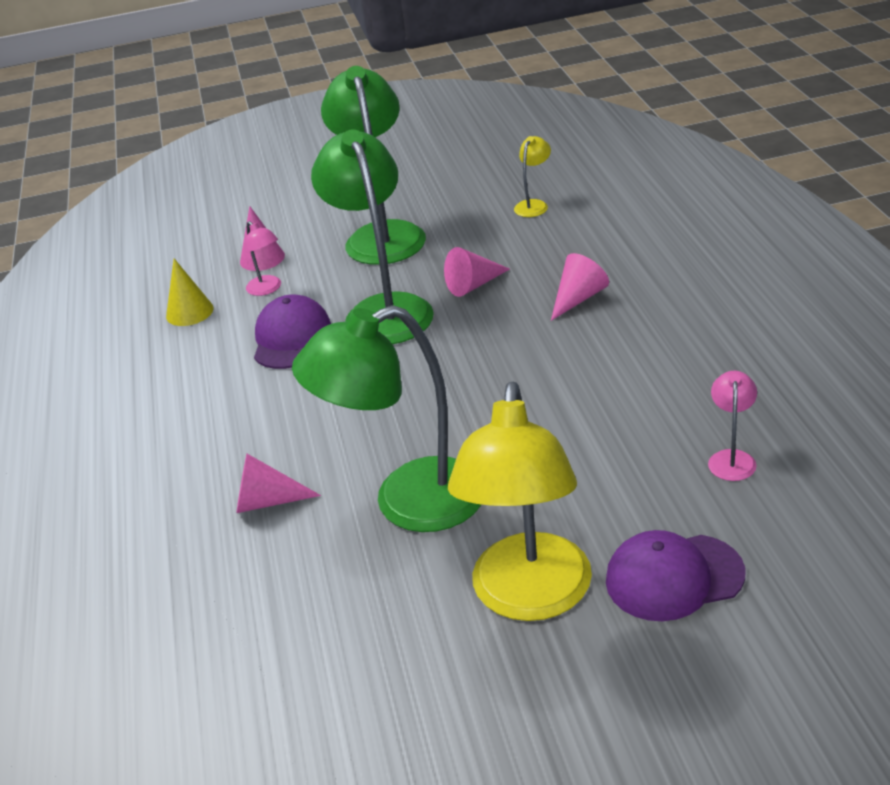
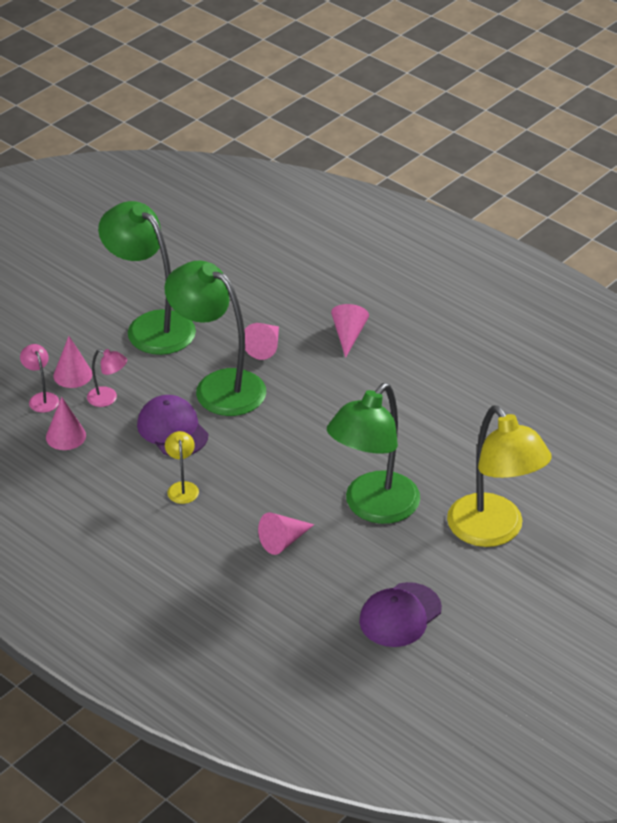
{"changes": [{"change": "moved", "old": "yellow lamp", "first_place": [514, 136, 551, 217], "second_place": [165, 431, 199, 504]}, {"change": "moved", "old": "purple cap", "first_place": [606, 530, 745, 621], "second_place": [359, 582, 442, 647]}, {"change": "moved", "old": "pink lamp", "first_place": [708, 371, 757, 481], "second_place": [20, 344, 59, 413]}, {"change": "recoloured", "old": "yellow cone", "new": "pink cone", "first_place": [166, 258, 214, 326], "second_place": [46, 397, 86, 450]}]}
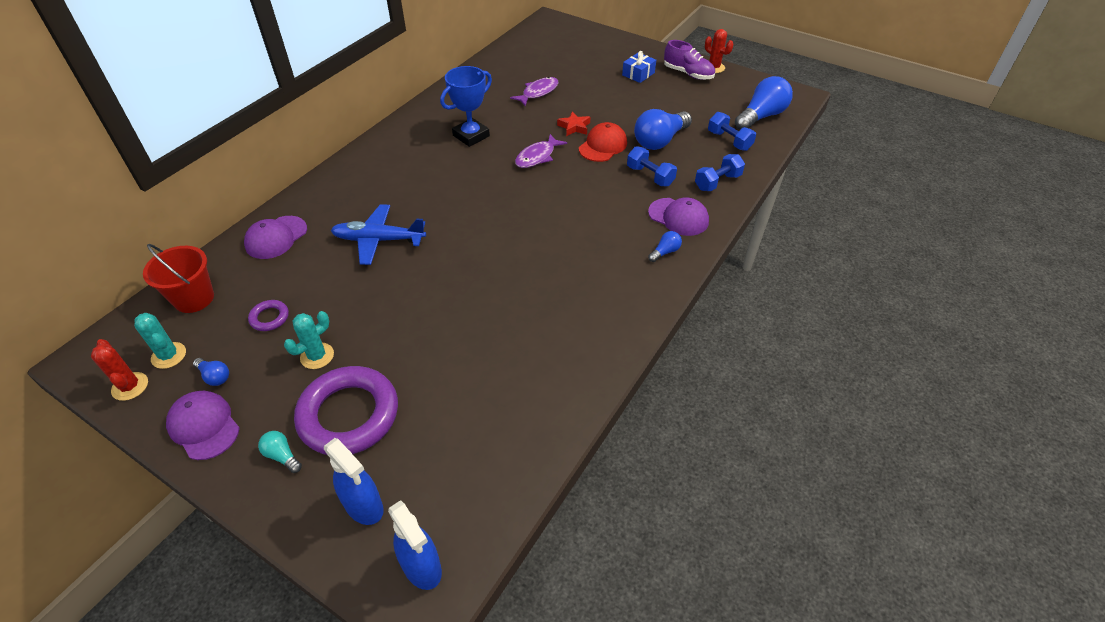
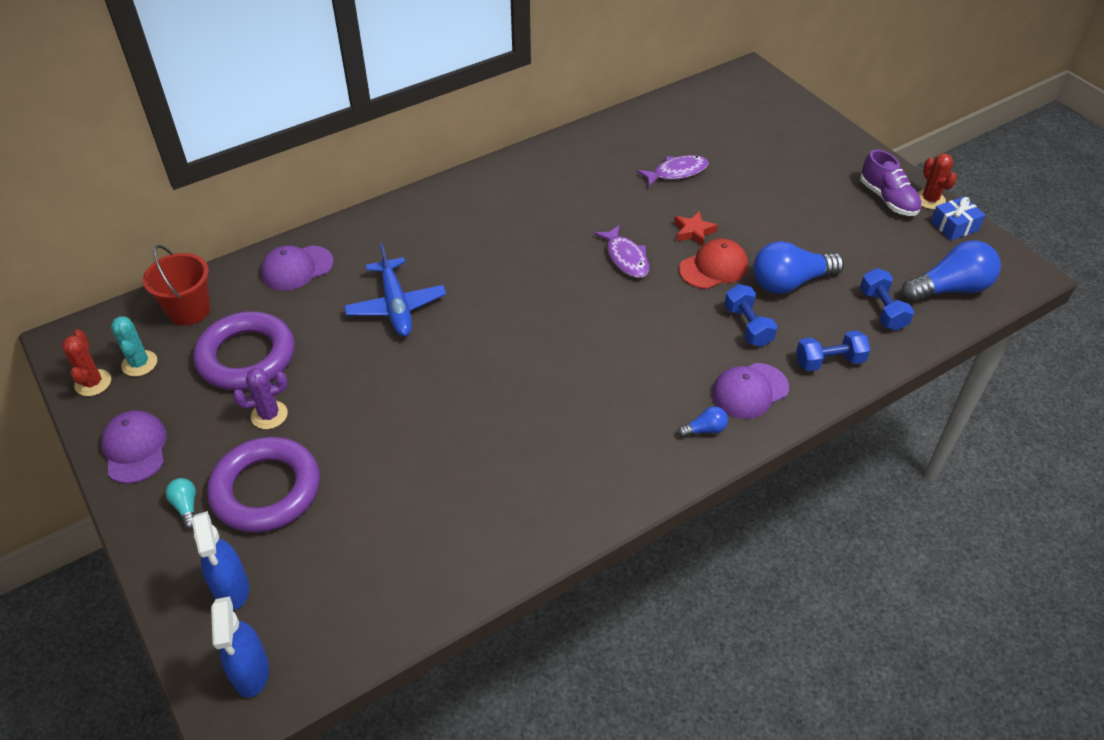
{"changes": [{"change": "removed", "old": "blue light bulb", "first_place": [193, 358, 229, 386]}, {"change": "removed", "old": "blue trophy", "first_place": [440, 66, 492, 147]}, {"change": "moved", "old": "blue gift", "first_place": [622, 51, 656, 83], "second_place": [931, 196, 986, 240]}, {"change": "recoloured", "old": "turquoise cactus", "new": "purple cactus", "first_place": [284, 311, 334, 369], "second_place": [233, 368, 288, 429]}, {"change": "turned", "old": "blue plane", "first_place": [331, 204, 426, 265], "second_place": [344, 243, 446, 337], "degrees": -135}, {"change": "turned", "old": "purple fish", "first_place": [515, 134, 567, 168], "second_place": [594, 225, 649, 278], "degrees": -90}, {"change": "turned", "old": "purple cap", "first_place": [648, 197, 709, 236], "second_place": [712, 363, 789, 419], "degrees": 90}, {"change": "resized", "old": "purple ring", "first_place": [248, 300, 289, 331], "second_place": [193, 311, 294, 390], "factor": 2.31}]}
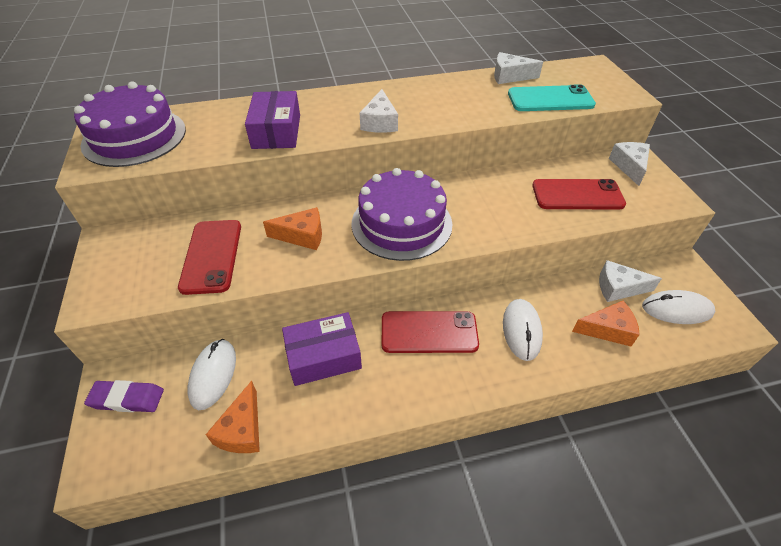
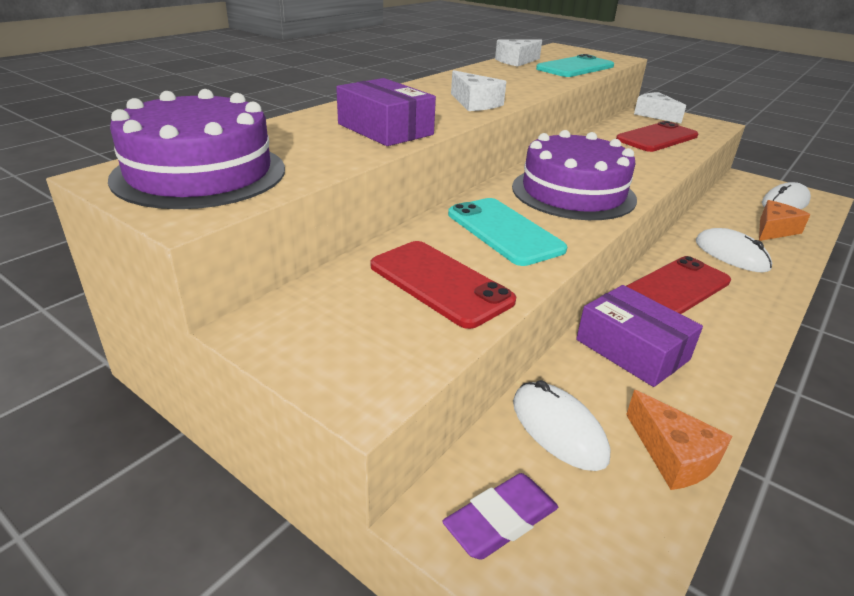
{"changes": [{"change": "removed", "old": "white cheese", "first_place": [599, 260, 662, 302]}, {"change": "replaced", "old": "orange cheese", "new": "turquoise phone", "first_place": [263, 207, 322, 250], "second_place": [448, 198, 567, 266]}, {"change": "turned", "old": "purple box", "first_place": [282, 312, 362, 386], "second_place": [576, 285, 703, 387], "degrees": -75}]}
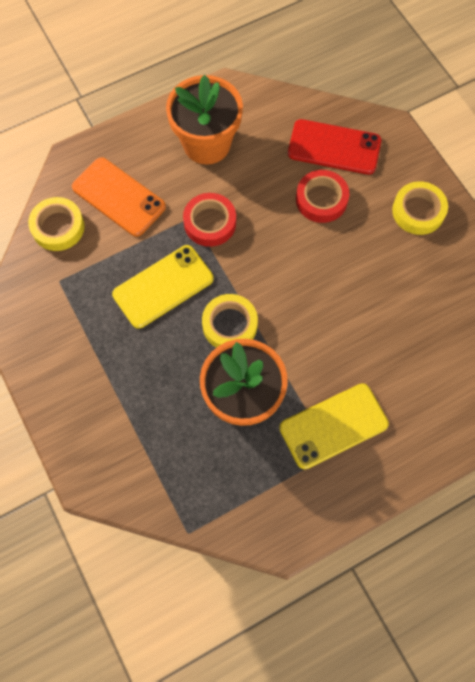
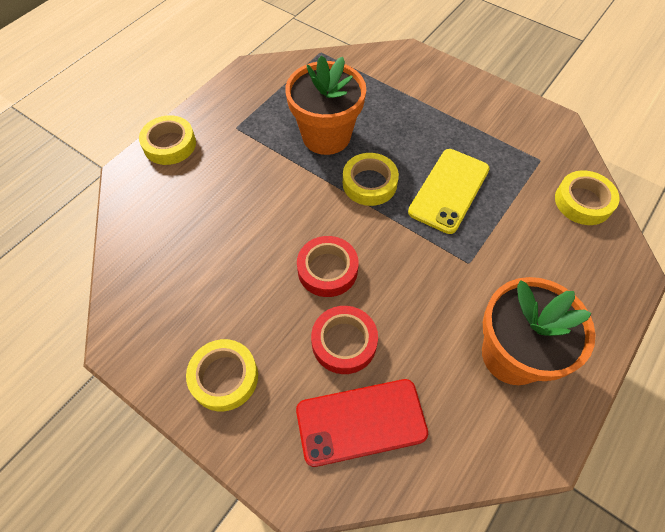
{"changes": [{"change": "removed", "old": "orange phone", "first_place": [72, 157, 166, 237]}, {"change": "removed", "old": "yellow phone", "first_place": [279, 383, 389, 469]}, {"change": "added", "new": "yellow tape", "second_place": [139, 115, 196, 165]}, {"change": "moved", "old": "red tape", "first_place": [183, 193, 236, 247], "second_place": [297, 236, 359, 297]}]}
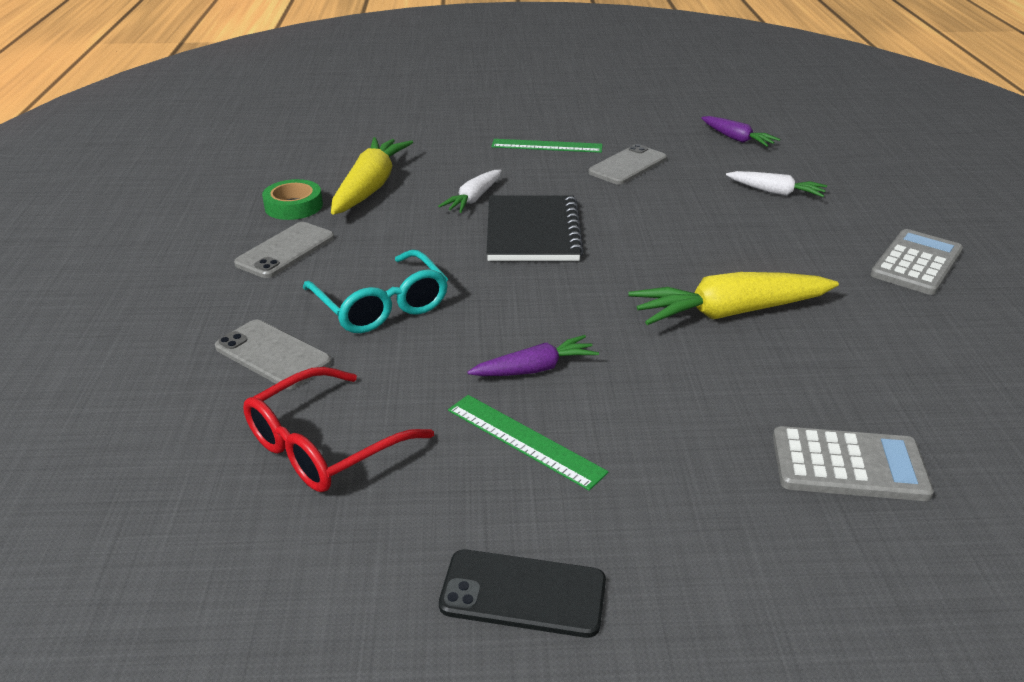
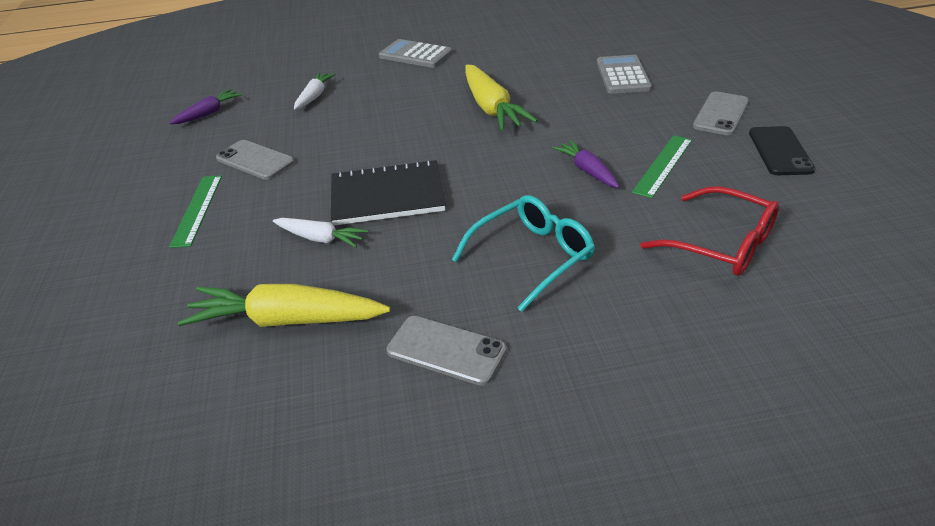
{"changes": [{"change": "removed", "old": "green tape", "first_place": [262, 179, 323, 220]}, {"change": "moved", "old": "grey phone", "first_place": [215, 320, 332, 389], "second_place": [693, 91, 749, 135]}]}
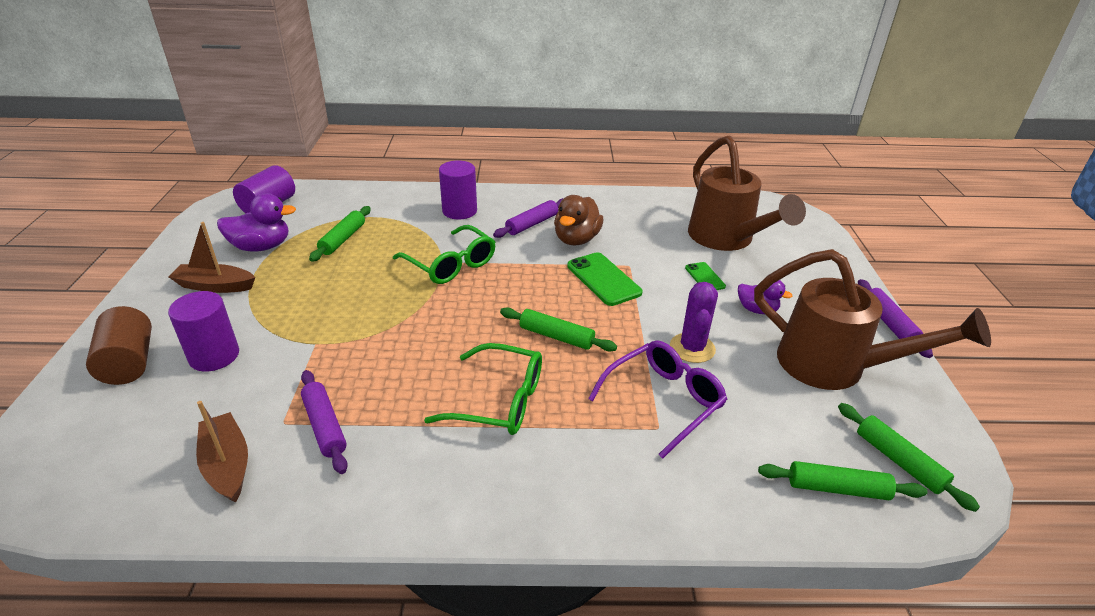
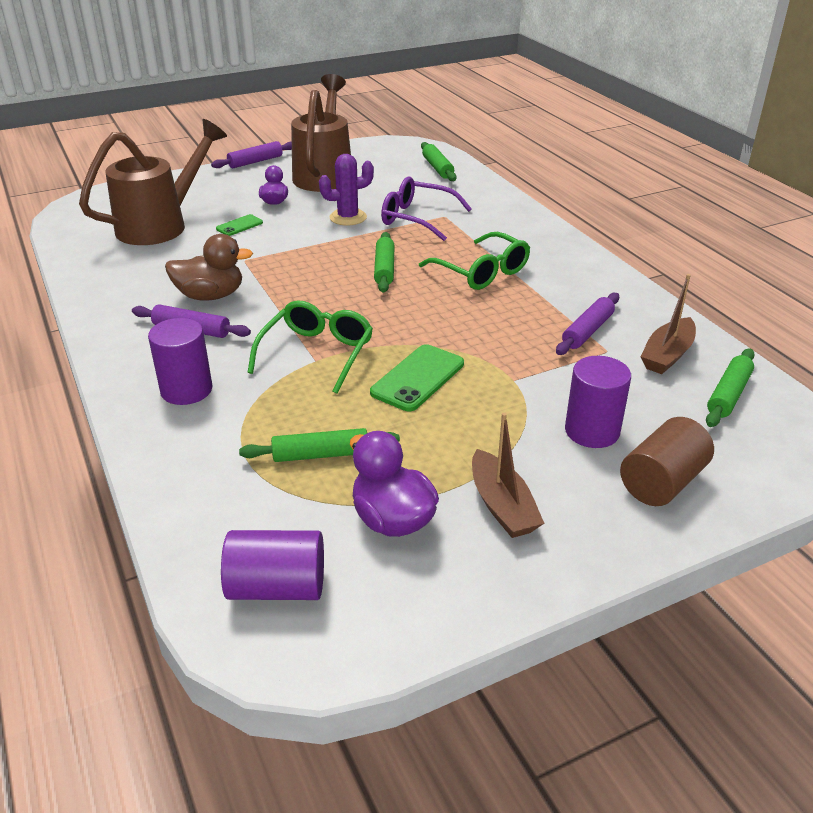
{"changes": [{"change": "moved", "old": "green phone", "first_place": [567, 252, 643, 306], "second_place": [370, 344, 464, 411]}, {"change": "moved", "old": "green rolling pin", "first_place": [838, 403, 980, 512], "second_place": [706, 348, 755, 427]}, {"change": "turned", "old": "green glasses", "first_place": [424, 343, 542, 435], "second_place": [419, 232, 530, 290], "degrees": 150}]}
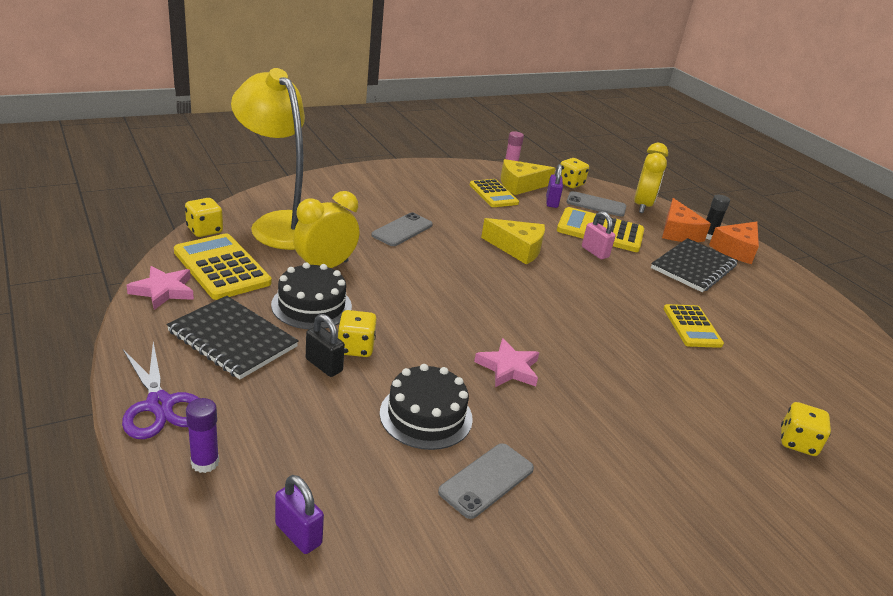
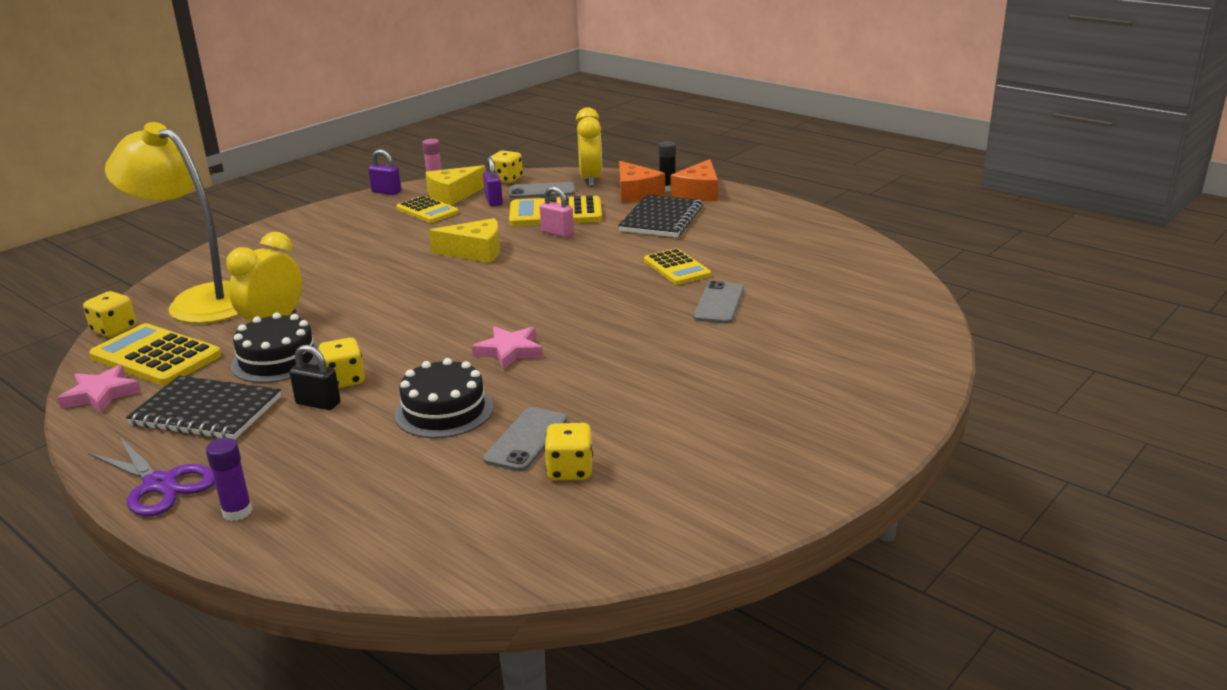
{"changes": [{"change": "moved", "old": "purple padlock", "first_place": [275, 475, 324, 554], "second_place": [368, 149, 401, 195]}, {"change": "moved", "old": "grey phone", "first_place": [371, 212, 433, 246], "second_place": [693, 281, 744, 324]}, {"change": "moved", "old": "yellow dice", "first_place": [781, 402, 831, 456], "second_place": [544, 423, 593, 480]}]}
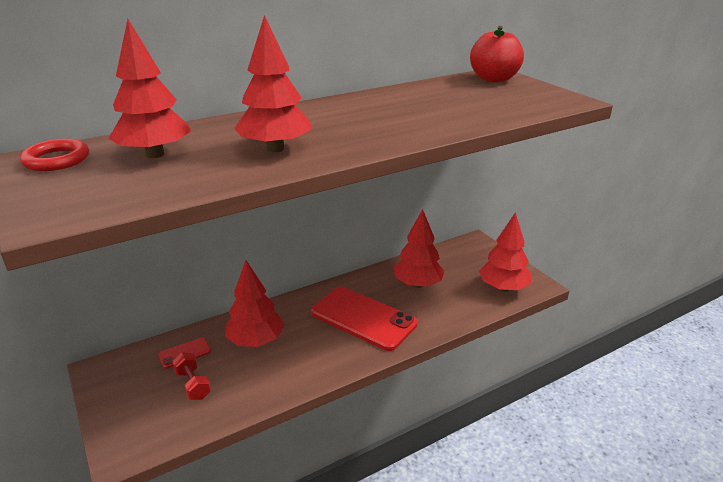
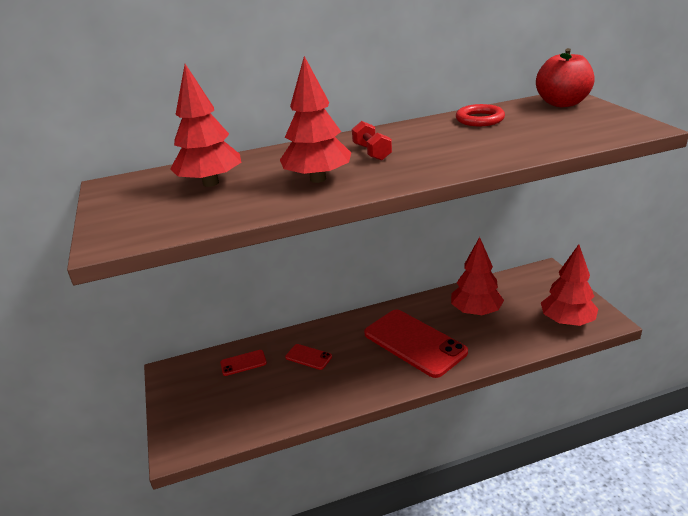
{"changes": [{"change": "moved", "old": "red ring", "first_place": [20, 139, 89, 171], "second_place": [456, 104, 505, 126]}, {"change": "moved", "old": "red dumbbell", "first_place": [172, 353, 211, 400], "second_place": [352, 121, 392, 161]}, {"change": "replaced", "old": "red tree", "new": "red phone", "first_place": [225, 260, 284, 347], "second_place": [285, 344, 332, 370]}]}
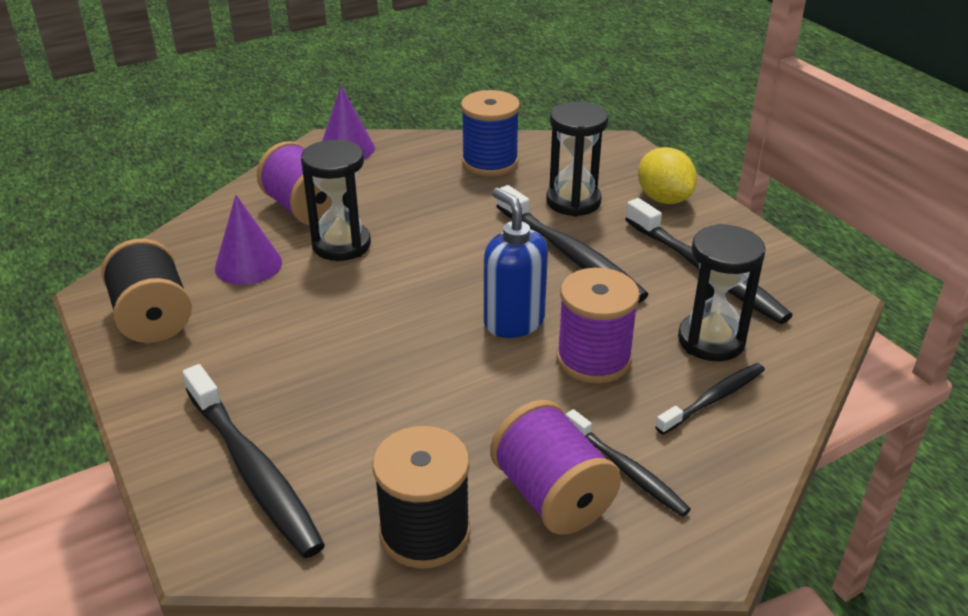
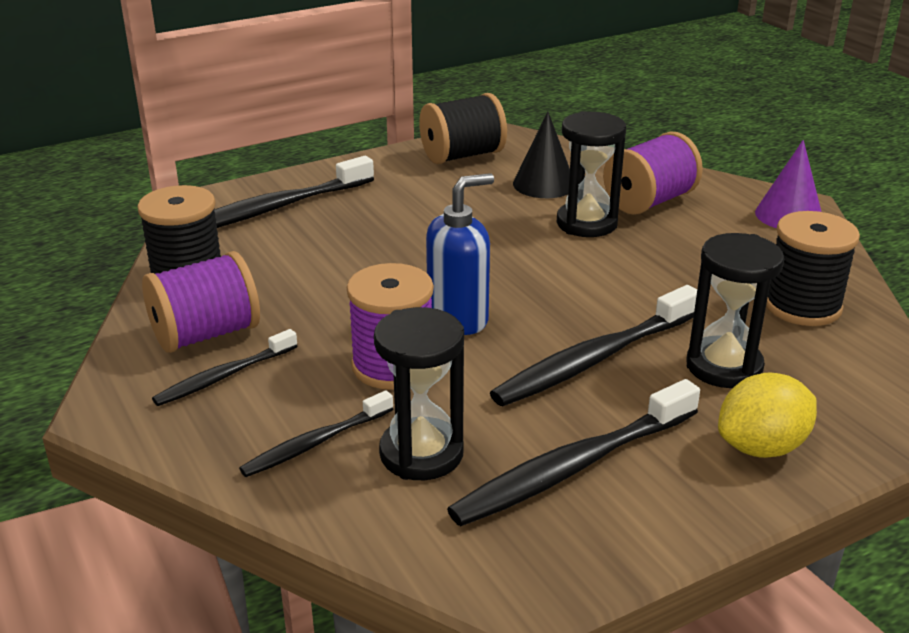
{"changes": [{"change": "recoloured", "old": "purple cone", "new": "black cone", "first_place": [215, 195, 282, 285], "second_place": [513, 112, 570, 198]}, {"change": "recoloured", "old": "blue spool", "new": "black spool", "first_place": [461, 90, 520, 176], "second_place": [766, 211, 860, 326]}, {"change": "turned", "old": "black toothbrush", "first_place": [655, 363, 765, 435], "second_place": [239, 390, 393, 477], "degrees": 90}]}
